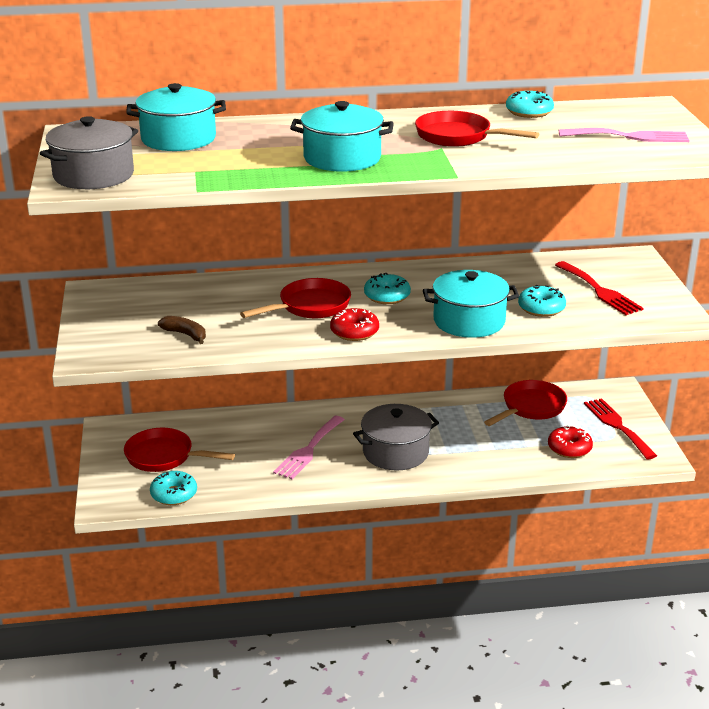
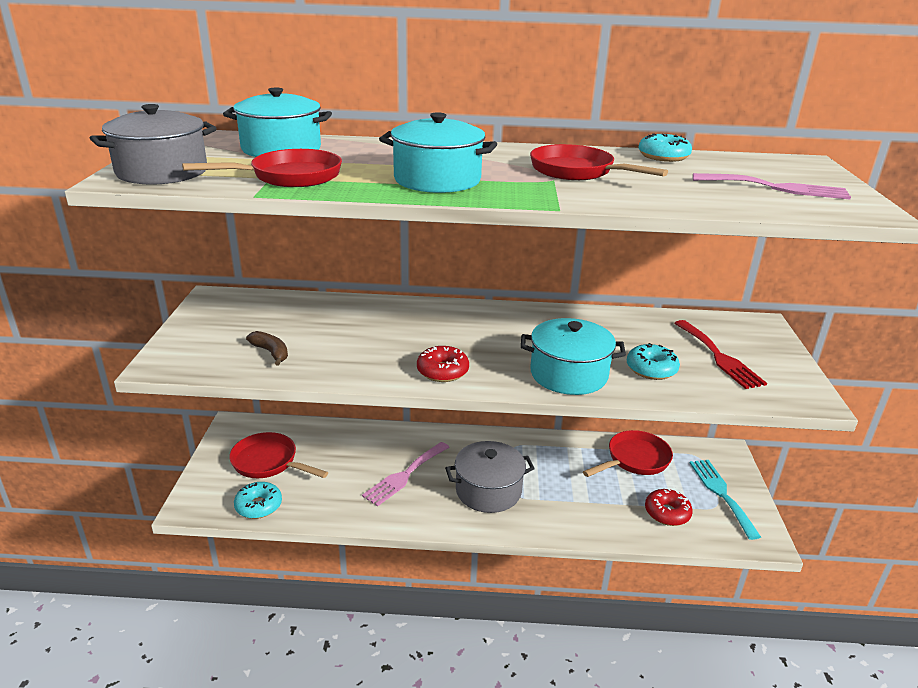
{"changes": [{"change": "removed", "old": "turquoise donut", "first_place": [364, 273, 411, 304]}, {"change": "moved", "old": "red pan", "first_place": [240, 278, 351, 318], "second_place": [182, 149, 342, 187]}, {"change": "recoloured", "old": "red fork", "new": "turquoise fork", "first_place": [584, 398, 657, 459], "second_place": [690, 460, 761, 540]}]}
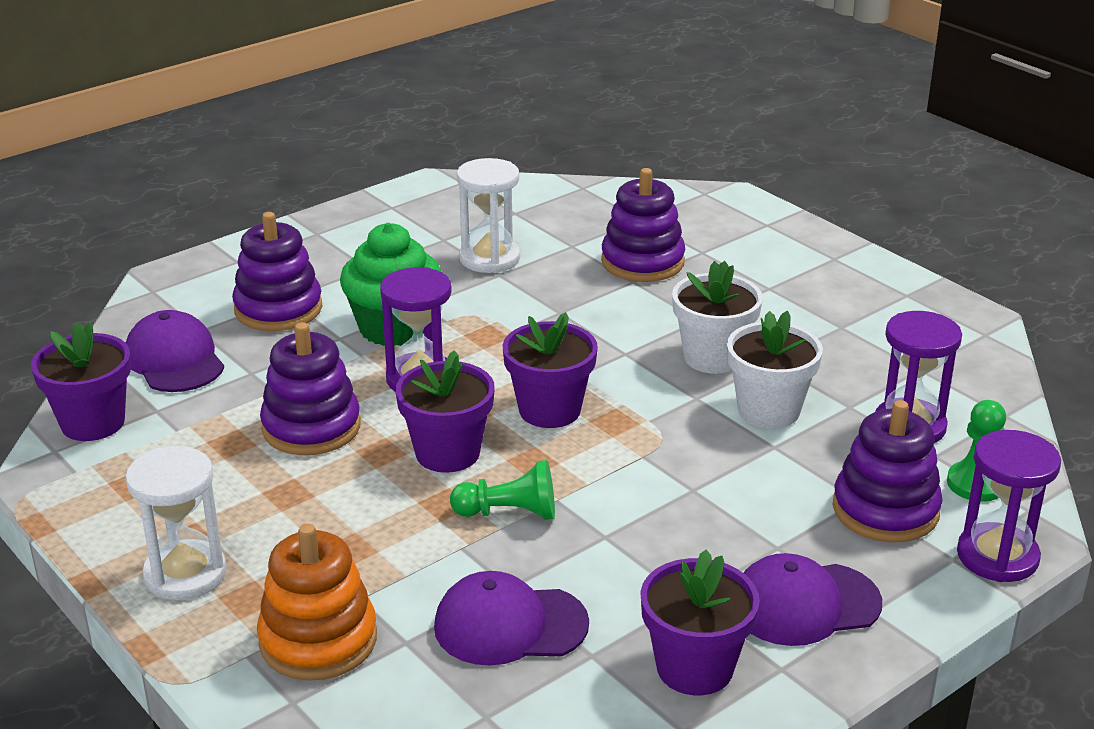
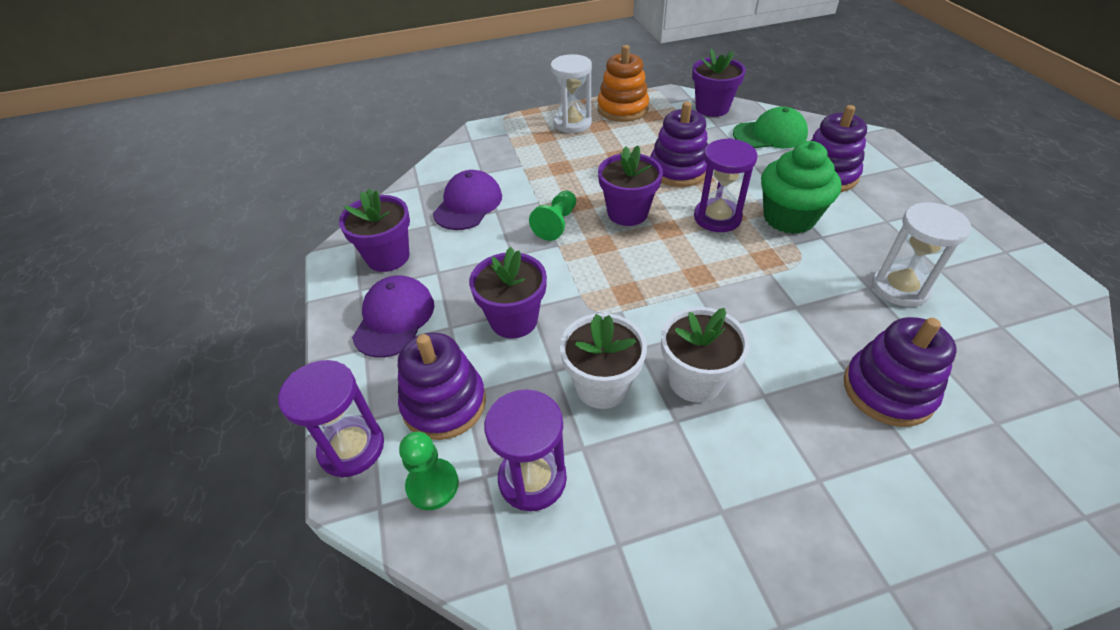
{"changes": [{"change": "moved", "old": "orange stacking toy", "first_place": [257, 524, 377, 681], "second_place": [598, 45, 649, 122]}, {"change": "moved", "old": "purple flower pot", "first_place": [503, 312, 598, 428], "second_place": [469, 247, 547, 339]}, {"change": "recoloured", "old": "purple cap", "new": "green cap", "first_place": [126, 310, 224, 392], "second_place": [733, 107, 808, 148]}]}
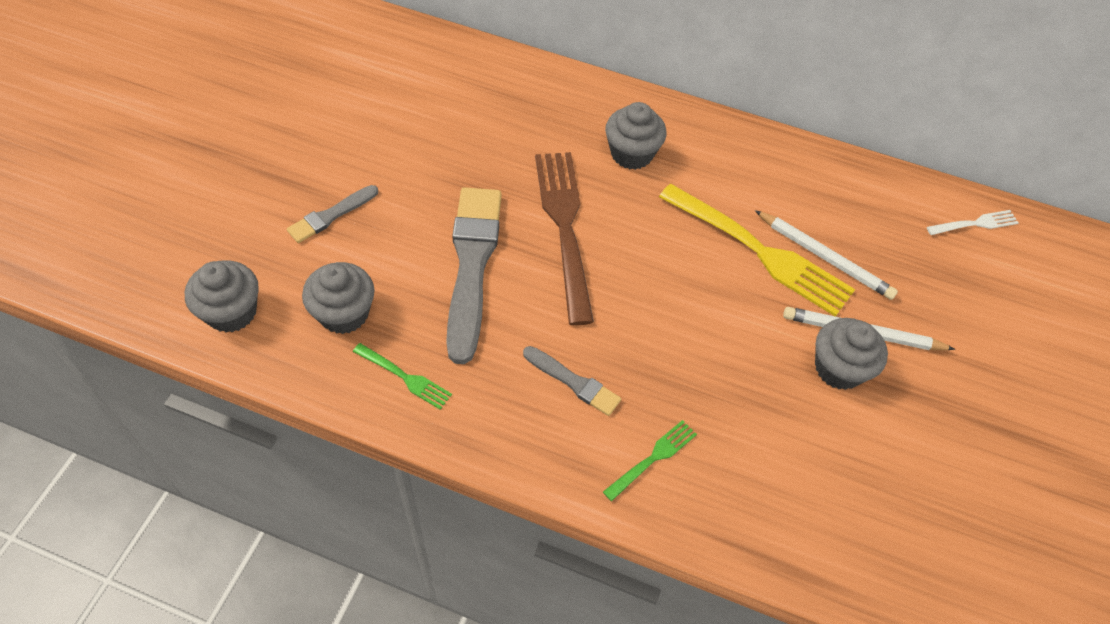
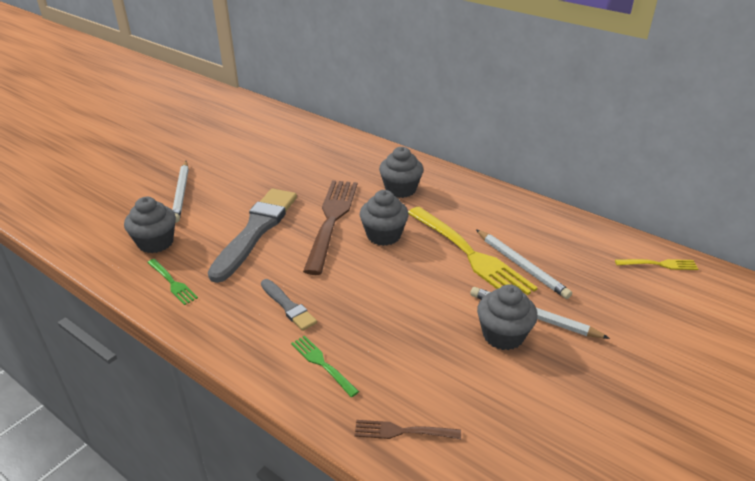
{"changes": [{"change": "added", "new": "brown fork", "second_place": [355, 420, 461, 439]}, {"change": "moved", "old": "grey cupcake", "first_place": [185, 260, 259, 333], "second_place": [360, 190, 409, 246]}, {"change": "replaced", "old": "grey brush", "new": "white pencil", "first_place": [287, 185, 378, 243], "second_place": [172, 161, 189, 223]}, {"change": "recoloured", "old": "white fork", "new": "yellow fork", "first_place": [927, 210, 1019, 235], "second_place": [615, 259, 698, 270]}, {"change": "turned", "old": "green fork", "first_place": [603, 420, 697, 501], "second_place": [291, 335, 359, 397], "degrees": -105}]}
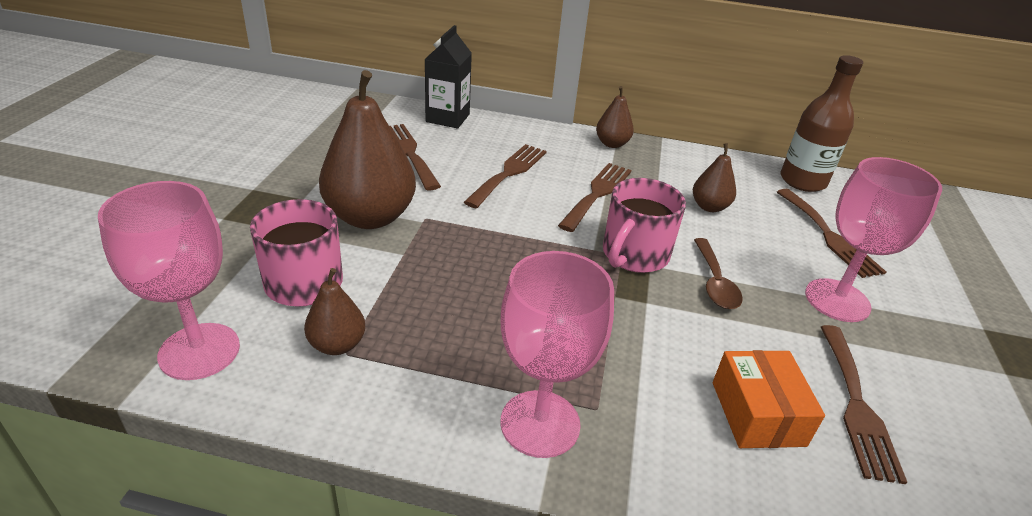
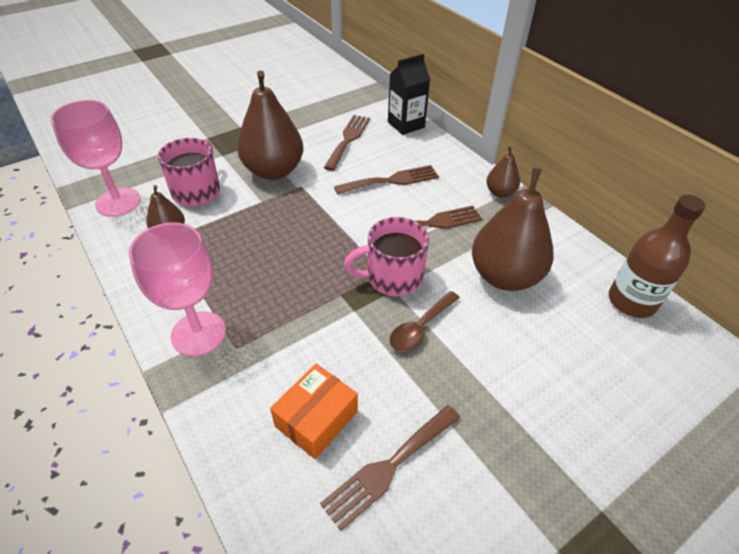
{"changes": [{"change": "removed", "old": "brown fork", "first_place": [777, 189, 886, 278]}, {"change": "removed", "old": "pink goblet", "first_place": [805, 157, 942, 322]}, {"change": "resized", "old": "brown pear", "first_place": [693, 143, 736, 212], "second_place": [472, 168, 553, 291], "factor": 2.0}]}
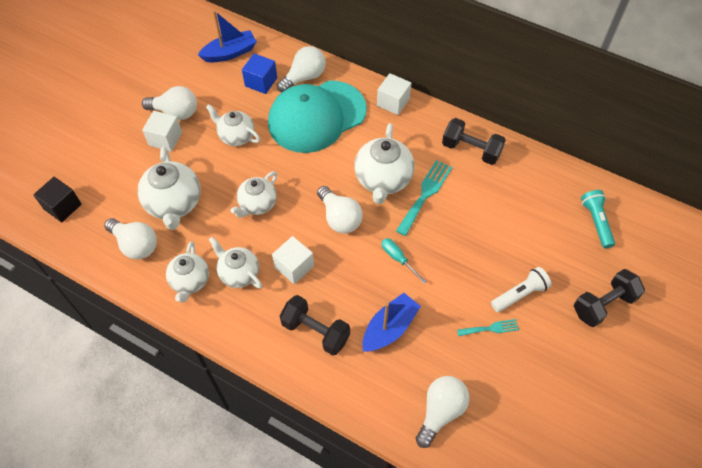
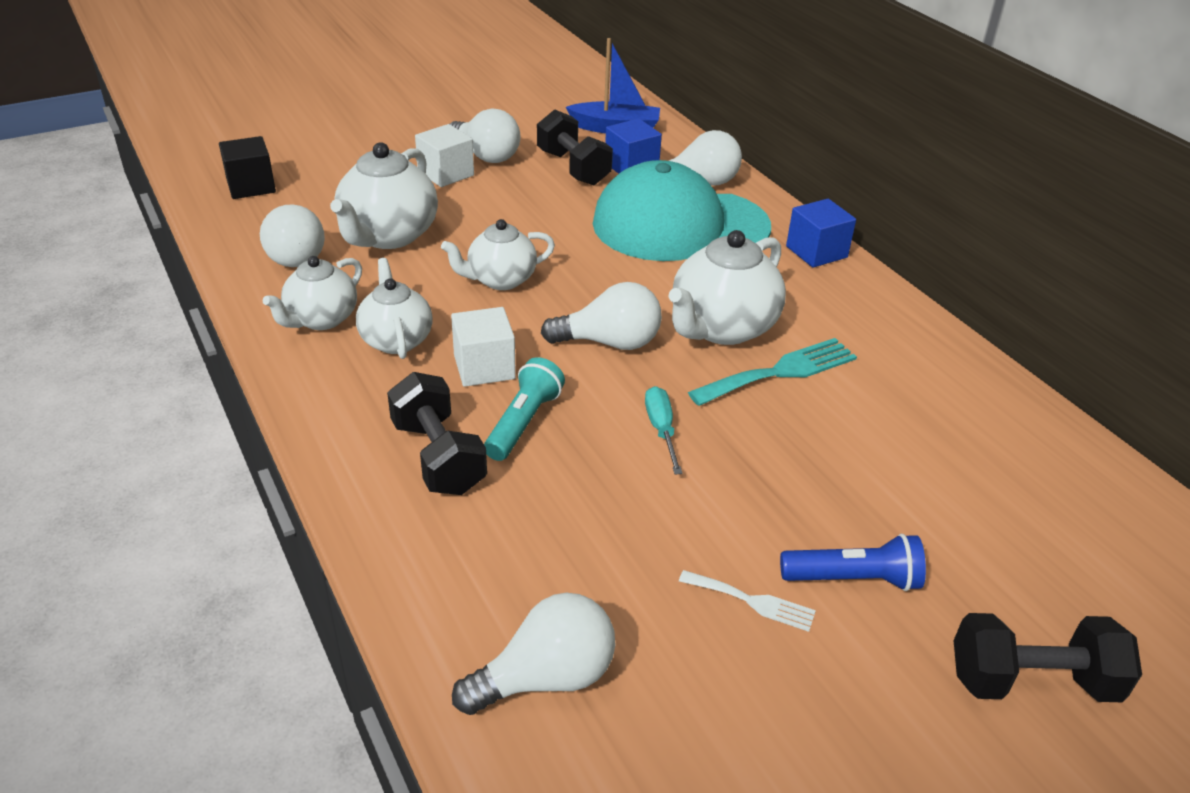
{"changes": [{"change": "removed", "old": "white teapot", "first_place": [206, 104, 260, 146]}, {"change": "removed", "old": "blue boat", "first_place": [362, 293, 421, 352]}, {"change": "moved", "old": "black dumbbell", "first_place": [442, 118, 506, 165], "second_place": [537, 109, 613, 185]}, {"change": "moved", "old": "turquoise flashlight", "first_place": [581, 190, 615, 248], "second_place": [484, 357, 565, 461]}, {"change": "recoloured", "old": "white cube", "new": "blue cube", "first_place": [377, 73, 411, 115], "second_place": [786, 199, 856, 268]}, {"change": "recoloured", "old": "turquoise fork", "new": "white fork", "first_place": [457, 319, 519, 336], "second_place": [679, 570, 816, 632]}, {"change": "recoloured", "old": "white flashlight", "new": "blue flashlight", "first_place": [491, 267, 552, 312], "second_place": [780, 534, 926, 591]}, {"change": "turned", "old": "white light bulb", "first_place": [317, 186, 363, 233], "second_place": [541, 282, 662, 350], "degrees": -90}]}
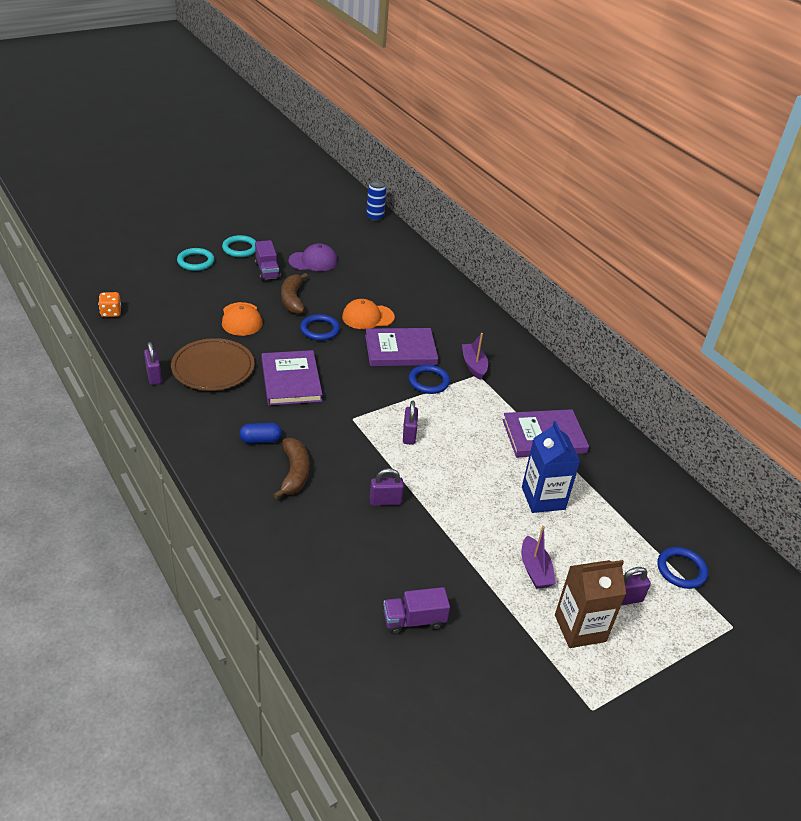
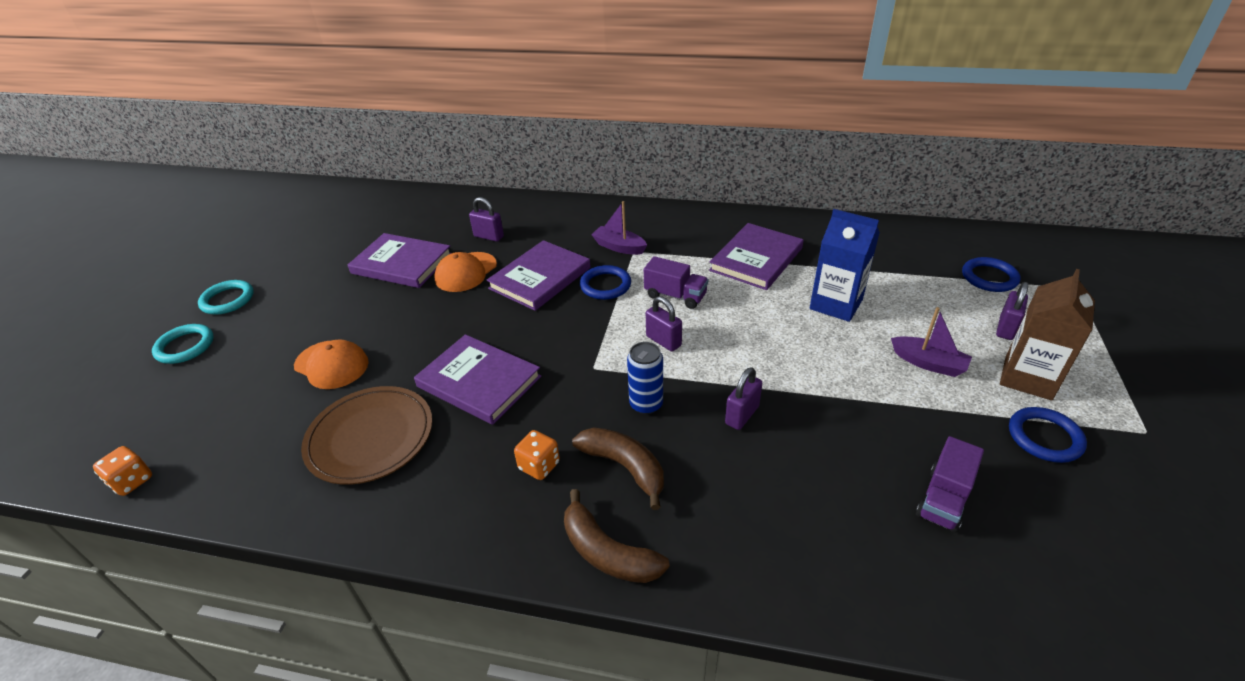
{"changes": [{"change": "removed", "old": "purple cap", "first_place": [289, 243, 338, 271]}, {"change": "added", "new": "purple book", "second_place": [348, 233, 451, 288]}, {"change": "moved", "old": "purple padlock", "first_place": [144, 342, 162, 385], "second_place": [469, 197, 504, 242]}, {"change": "moved", "old": "purple truck", "first_place": [255, 240, 280, 281], "second_place": [644, 256, 708, 309]}, {"change": "moved", "old": "brown banana", "first_place": [281, 273, 308, 314], "second_place": [564, 489, 670, 583]}, {"change": "moved", "old": "blue ring", "first_place": [300, 314, 340, 341], "second_place": [1009, 407, 1087, 463]}, {"change": "moved", "old": "blue can", "first_place": [366, 180, 386, 221], "second_place": [627, 342, 663, 414]}, {"change": "replaced", "old": "blue capsule", "new": "orange dice", "first_place": [239, 423, 282, 443], "second_place": [514, 430, 560, 480]}]}
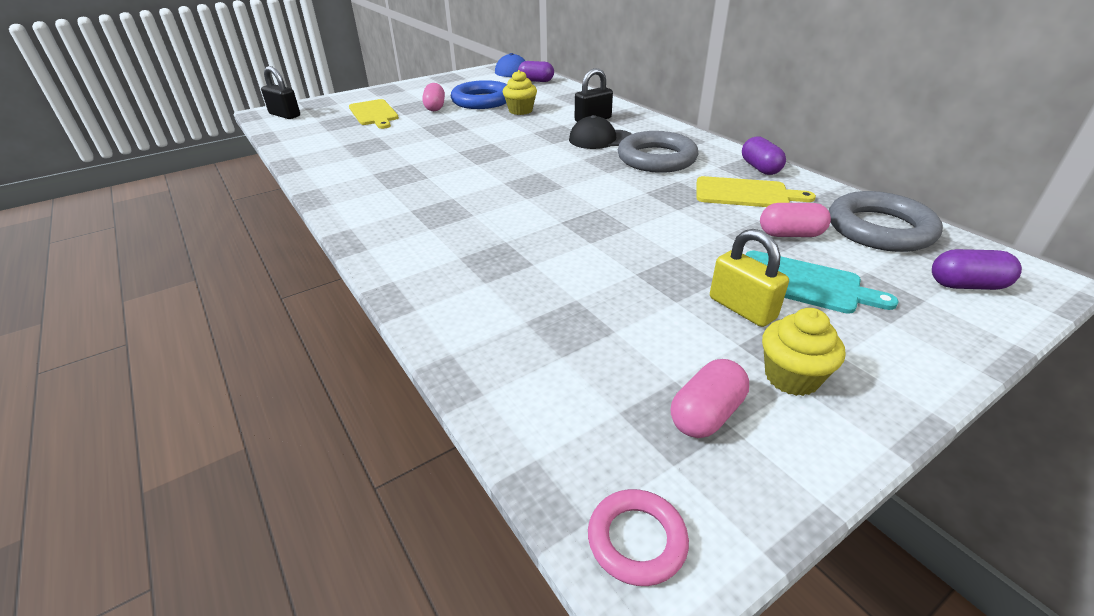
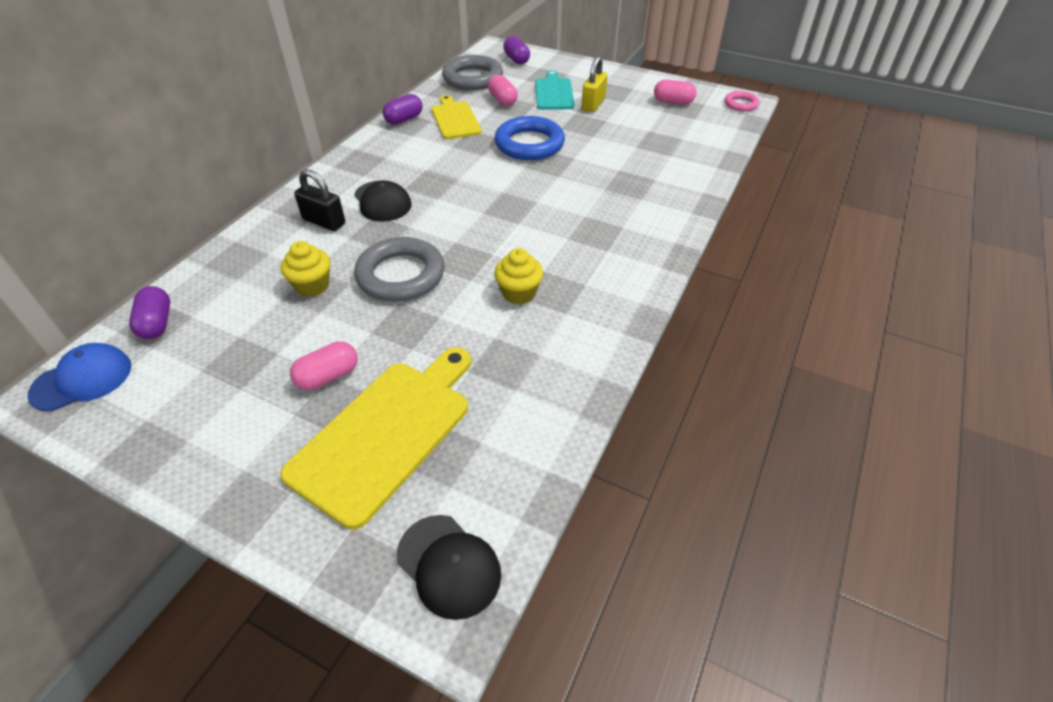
{"changes": [{"change": "moved", "old": "blue ring", "first_place": [450, 80, 507, 109], "second_place": [495, 116, 565, 160]}, {"change": "moved", "old": "grey ring", "first_place": [618, 131, 698, 173], "second_place": [354, 237, 444, 302]}, {"change": "moved", "old": "yellow cupcake", "first_place": [762, 308, 845, 396], "second_place": [494, 248, 543, 304]}, {"change": "replaced", "old": "black padlock", "new": "black cap", "first_place": [261, 66, 300, 119], "second_place": [397, 515, 501, 620]}, {"change": "resized", "old": "yellow cutting board", "first_place": [349, 99, 399, 129], "second_place": [280, 347, 471, 529], "factor": 1.61}]}
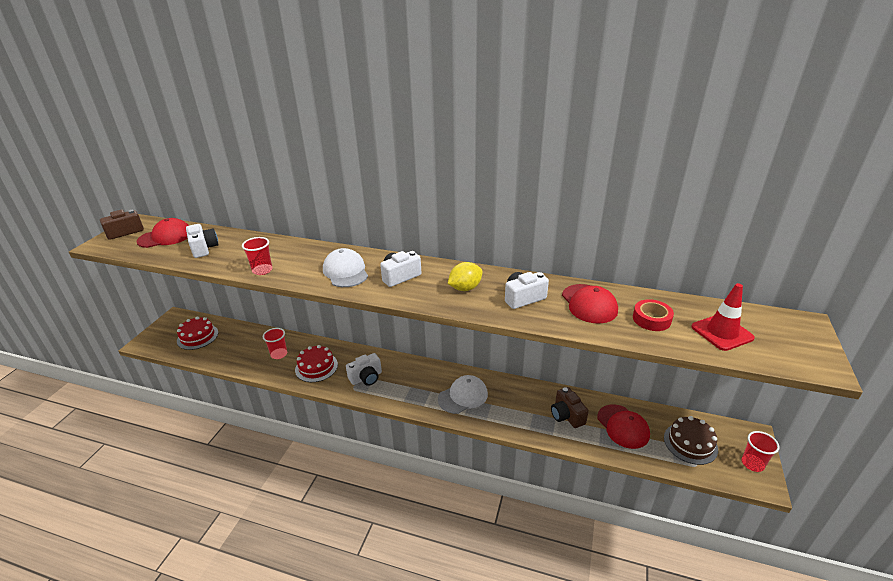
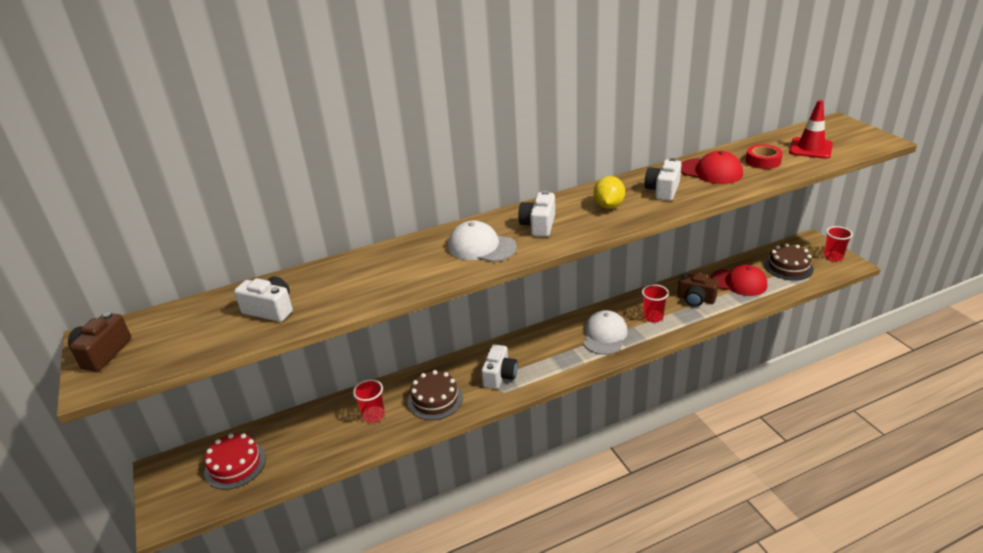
{"changes": [{"change": "removed", "old": "red cap", "first_place": [136, 218, 189, 248]}, {"change": "moved", "old": "red cup", "first_place": [242, 237, 272, 275], "second_place": [642, 284, 669, 323]}, {"change": "recoloured", "old": "red cake", "new": "brown cake", "first_place": [295, 345, 338, 382], "second_place": [408, 370, 463, 420]}]}
